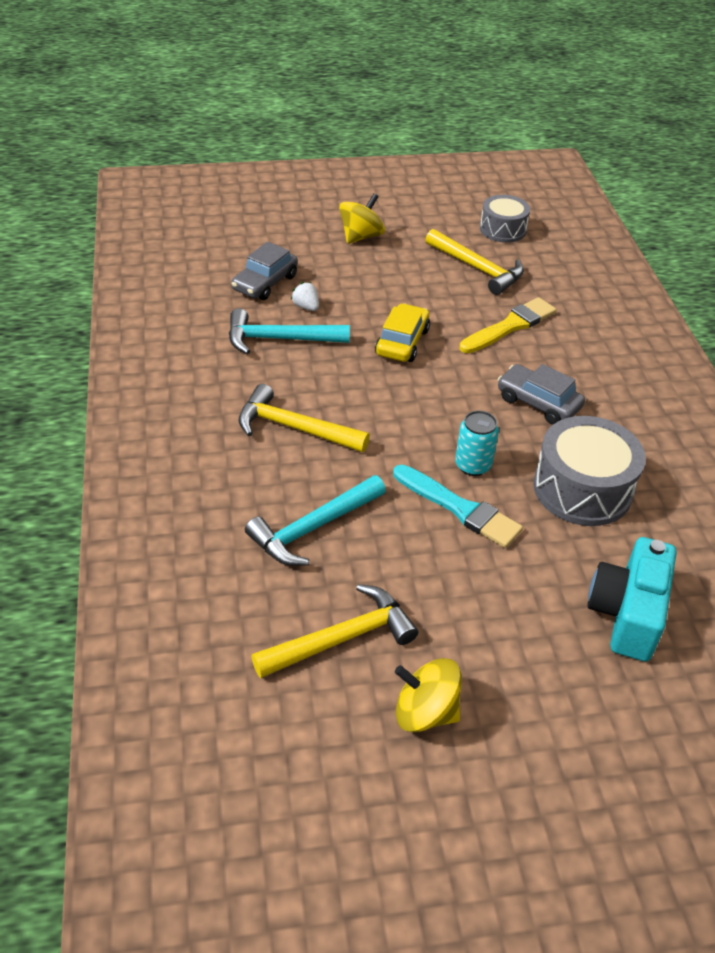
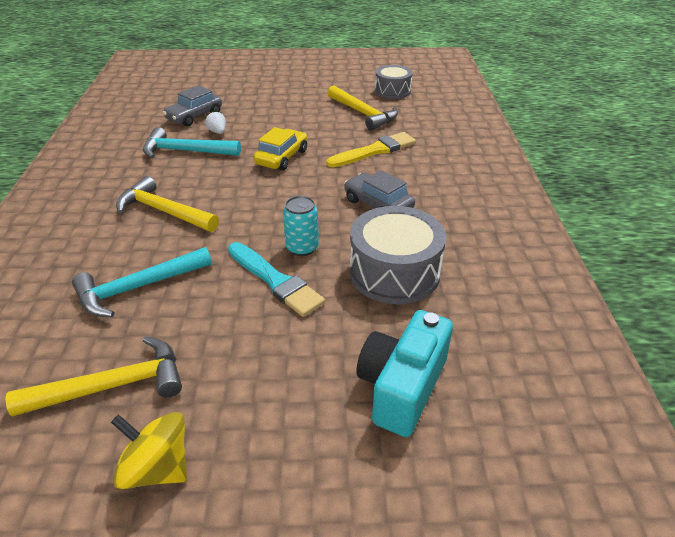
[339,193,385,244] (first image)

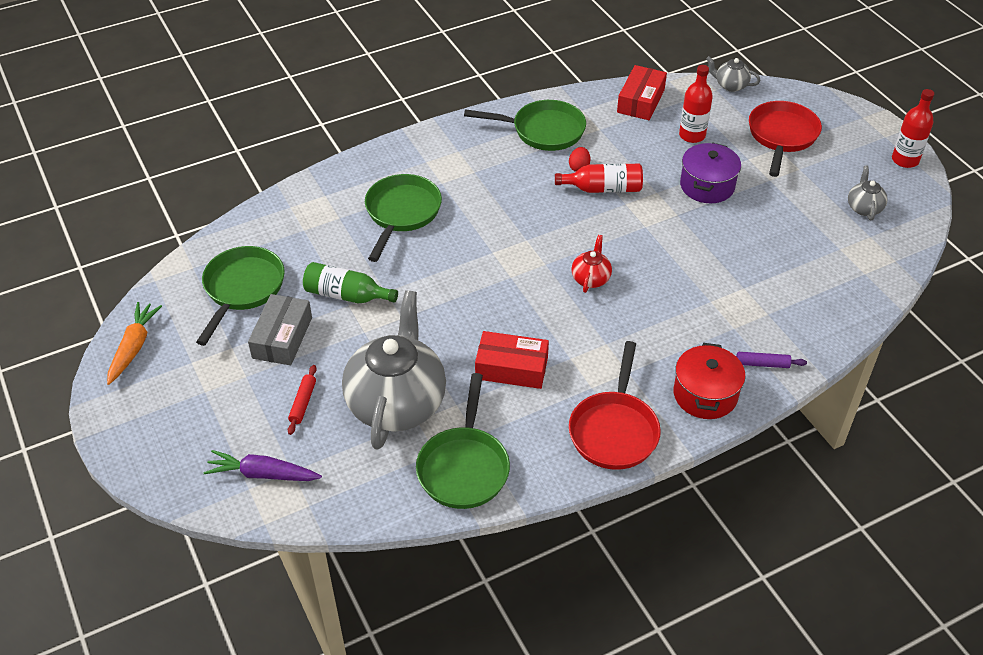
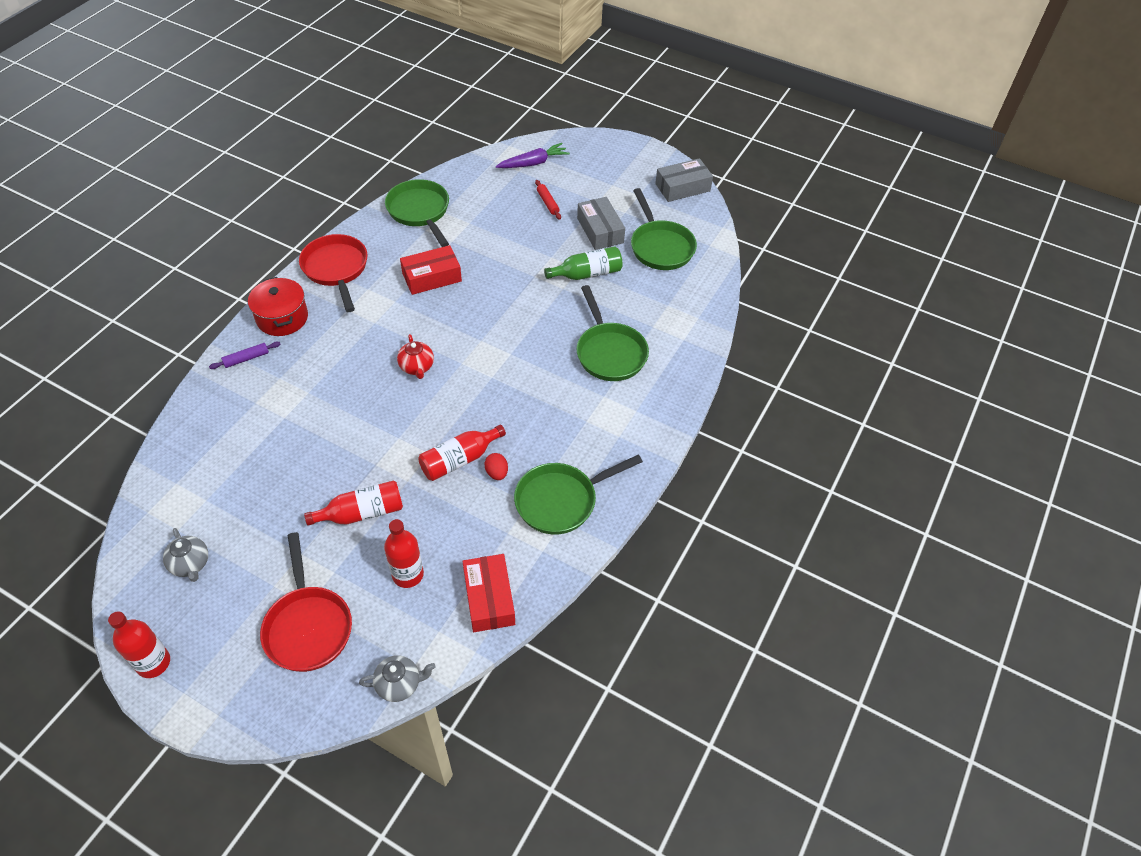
[304,480,403,526]
[342,290,446,450] (first image)
[655,158,713,202]

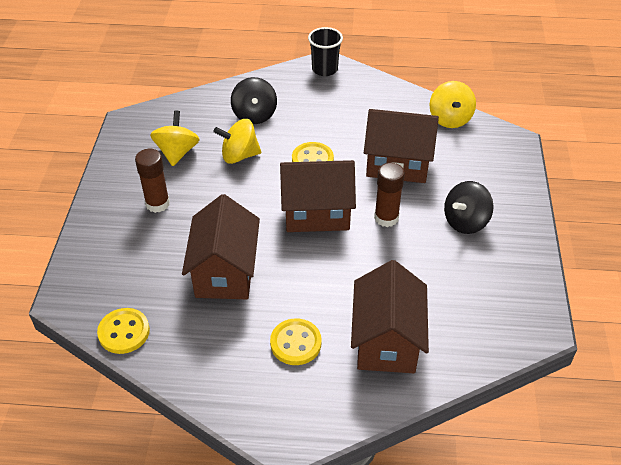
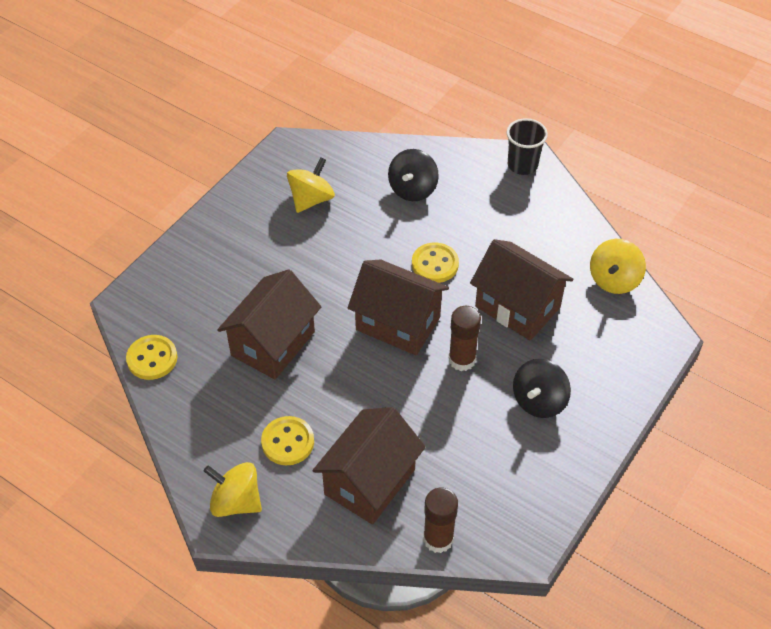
[204,462,262,517]
[423,488,458,553]
[513,359,571,418]

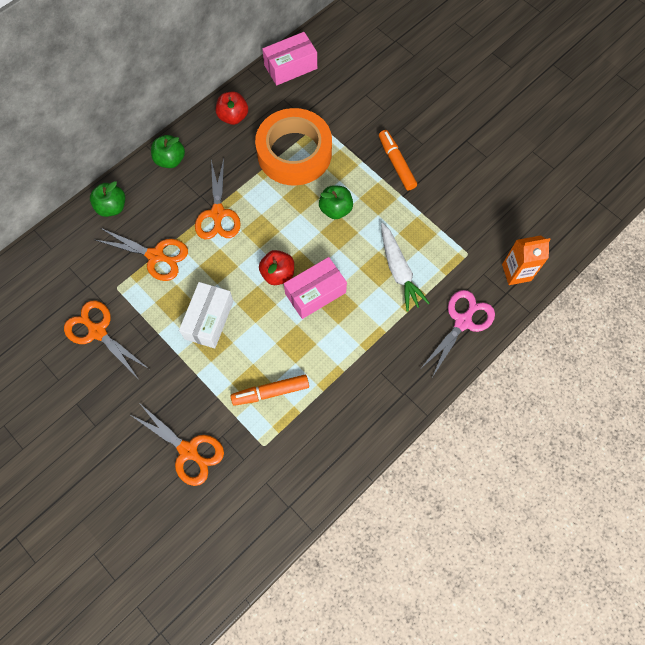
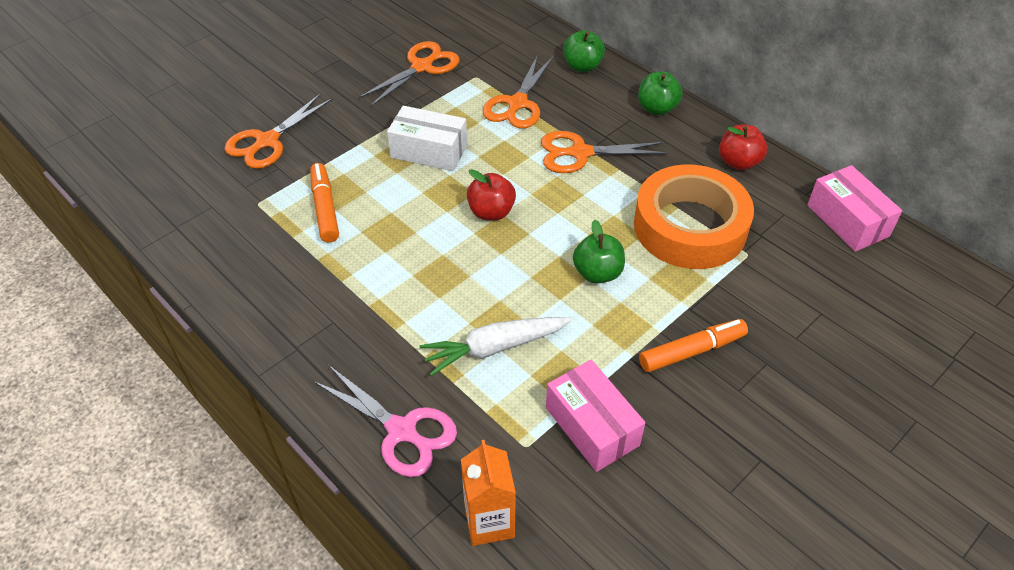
[546,360,645,472]

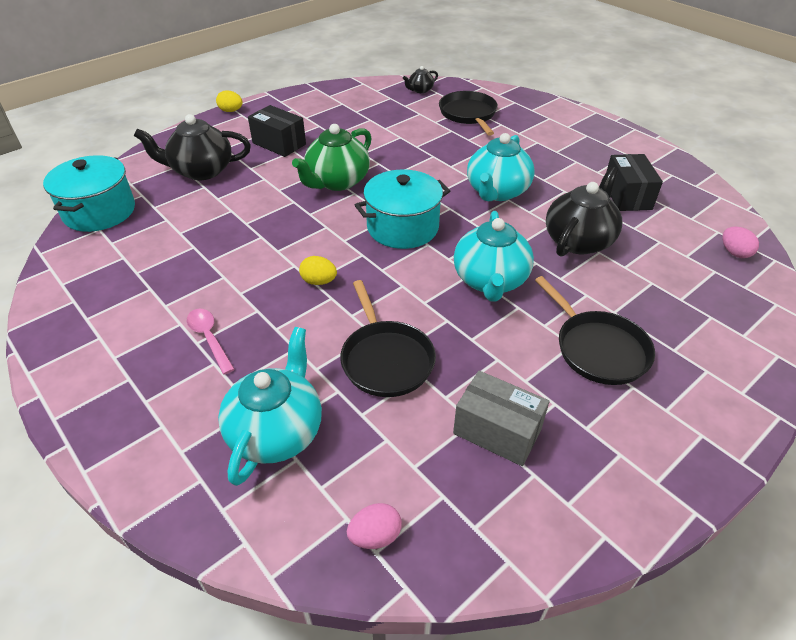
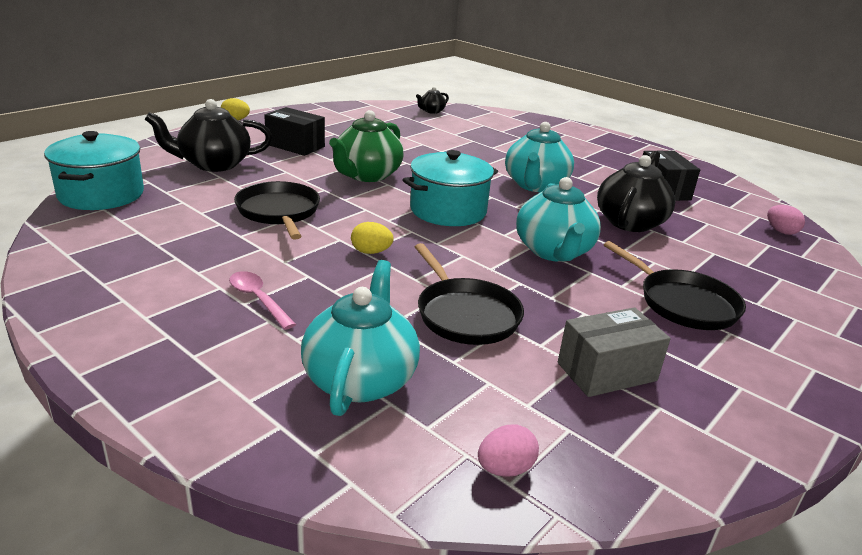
[234,181,320,240]
[558,307,671,397]

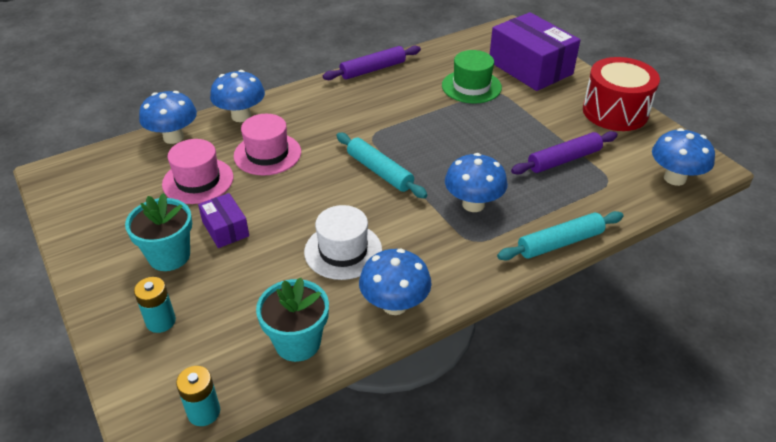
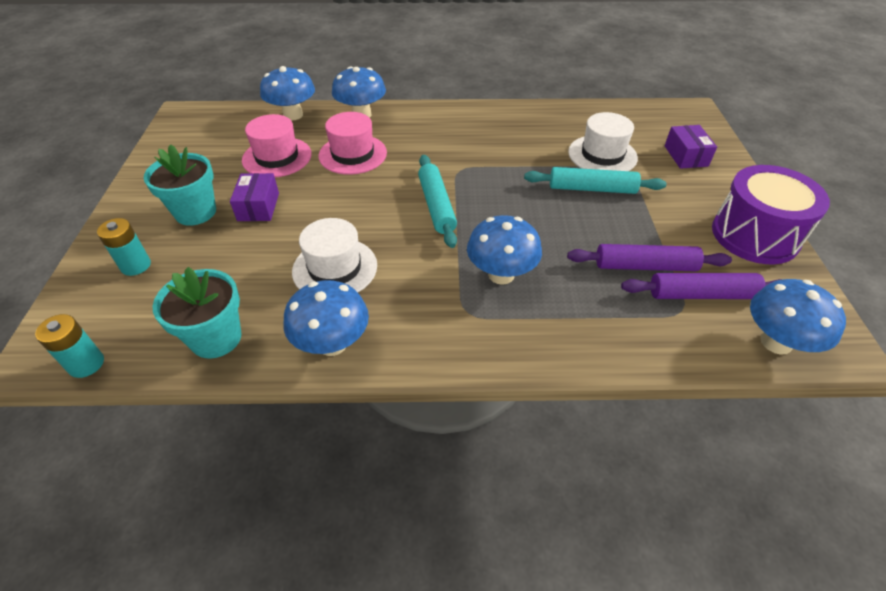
[665,125,717,169]
[621,273,783,299]
[568,112,638,171]
[712,165,830,264]
[524,167,666,194]

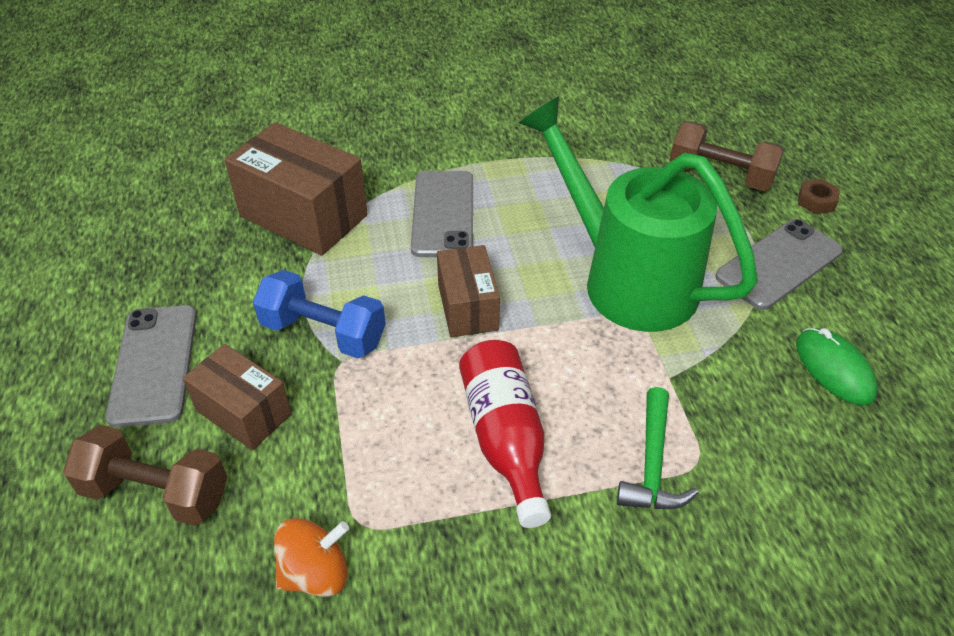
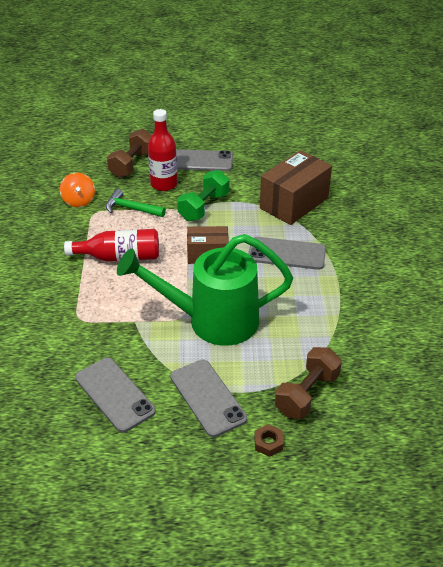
[117,234,293,346]
[177,170,230,221]
[75,358,156,433]
[148,109,178,191]
[106,189,166,217]

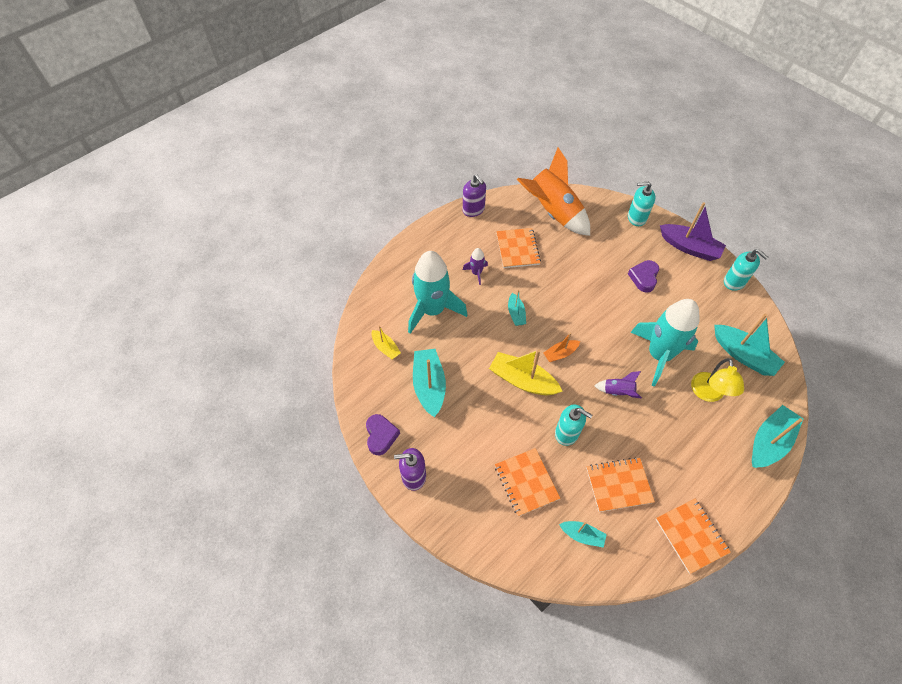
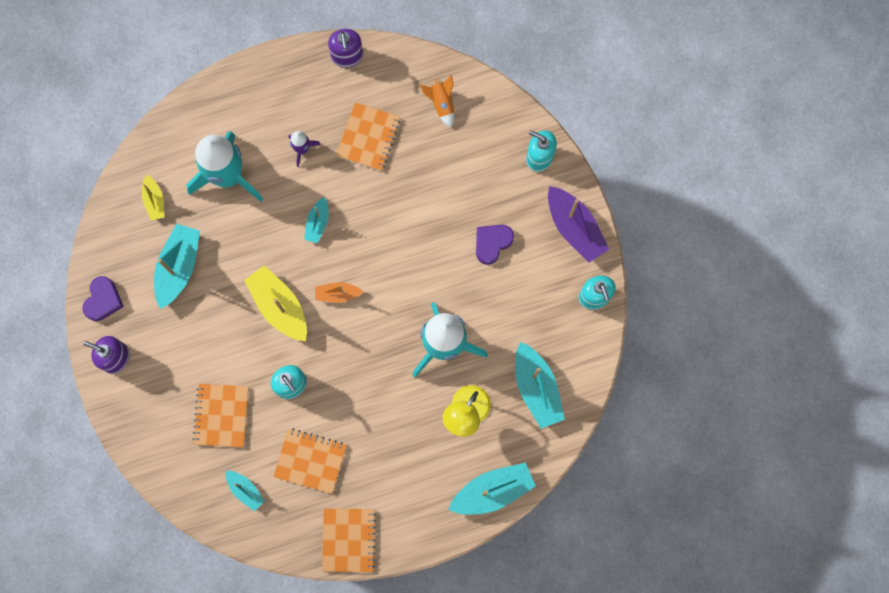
[420,75,454,128]
[594,371,642,399] (first image)

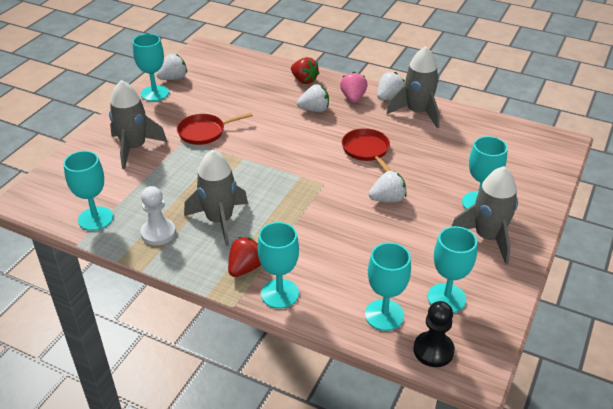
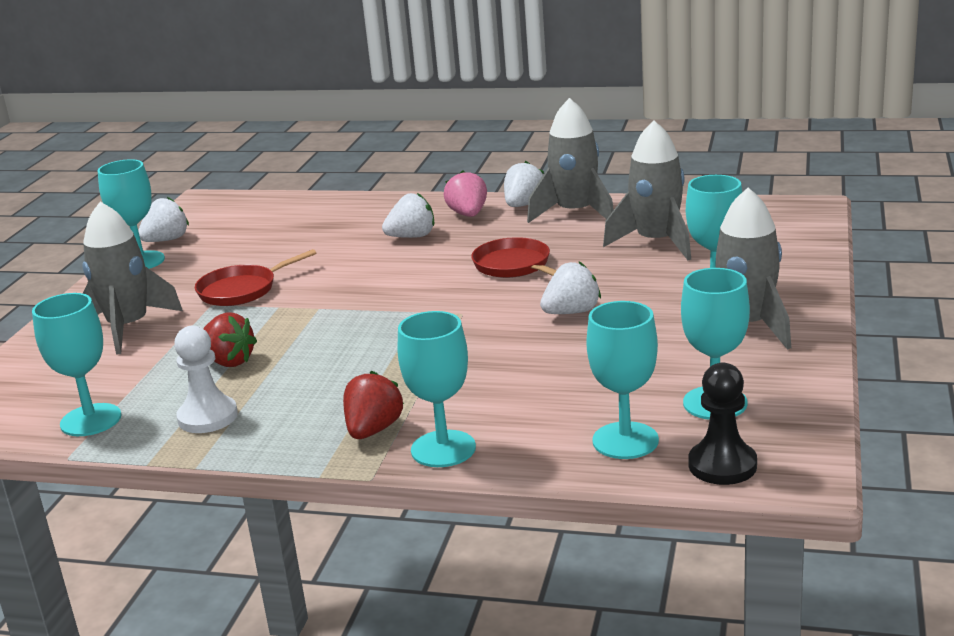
[203,312,257,367]
[603,120,691,260]

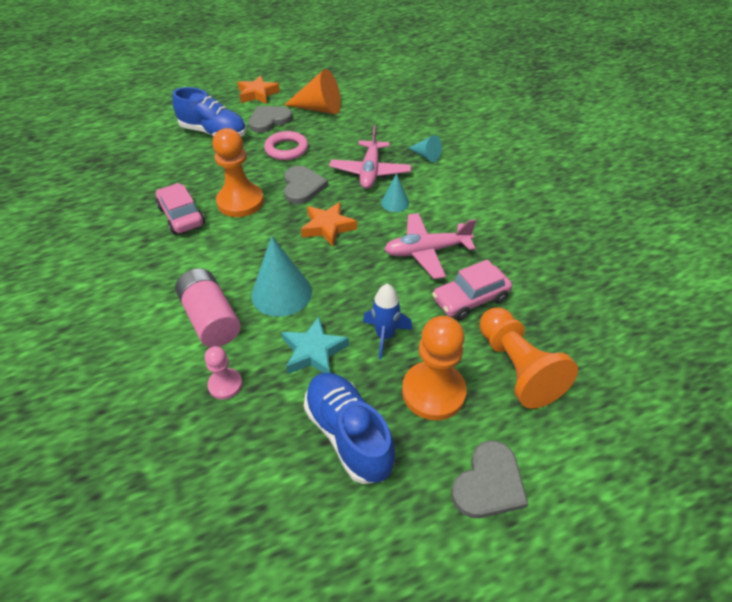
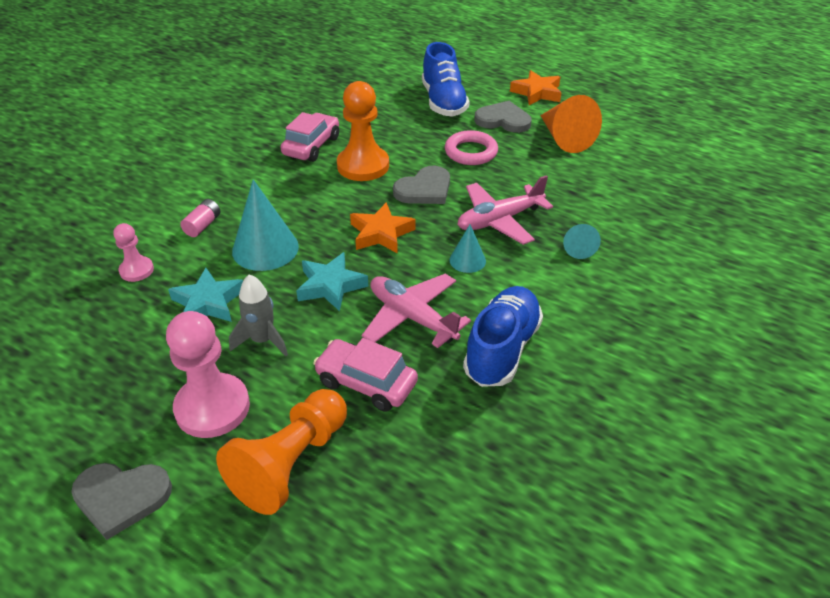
[180,199,220,237]
[229,274,288,356]
[166,311,250,438]
[463,286,543,387]
[296,252,368,311]

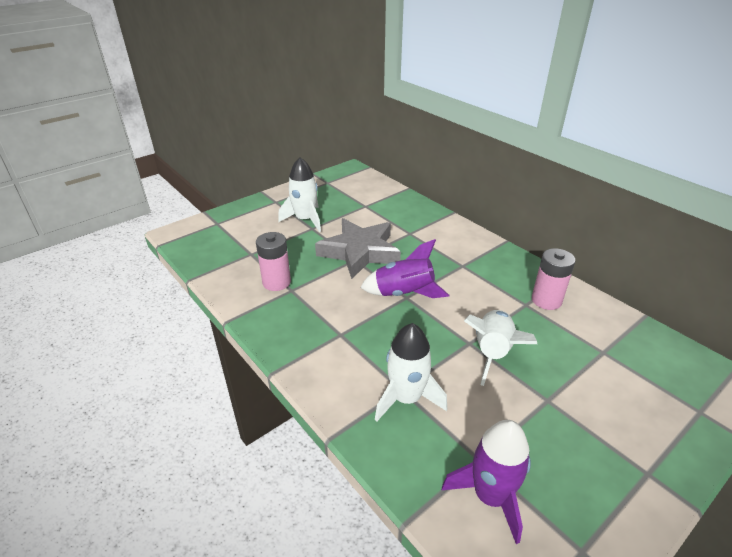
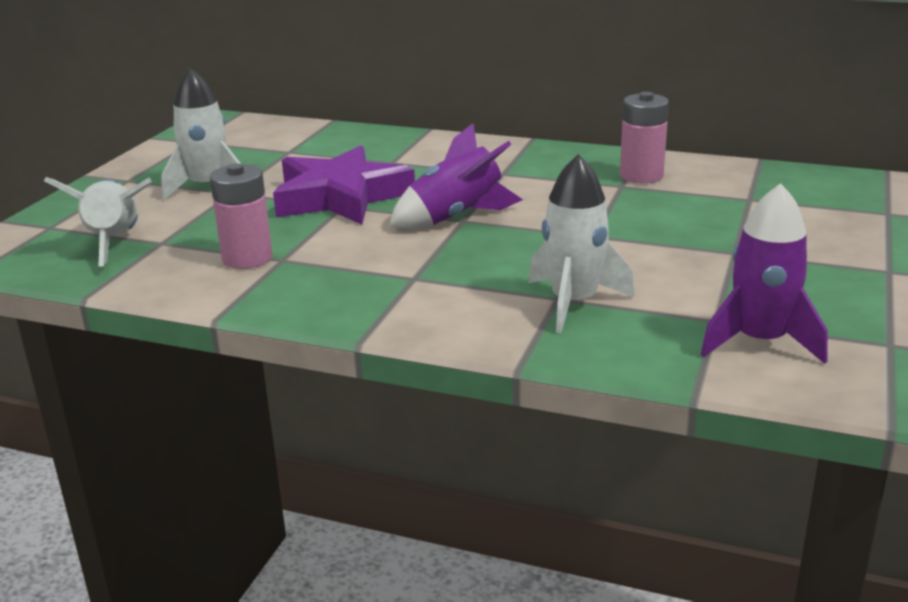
[273,146,415,224]
[44,177,152,267]

